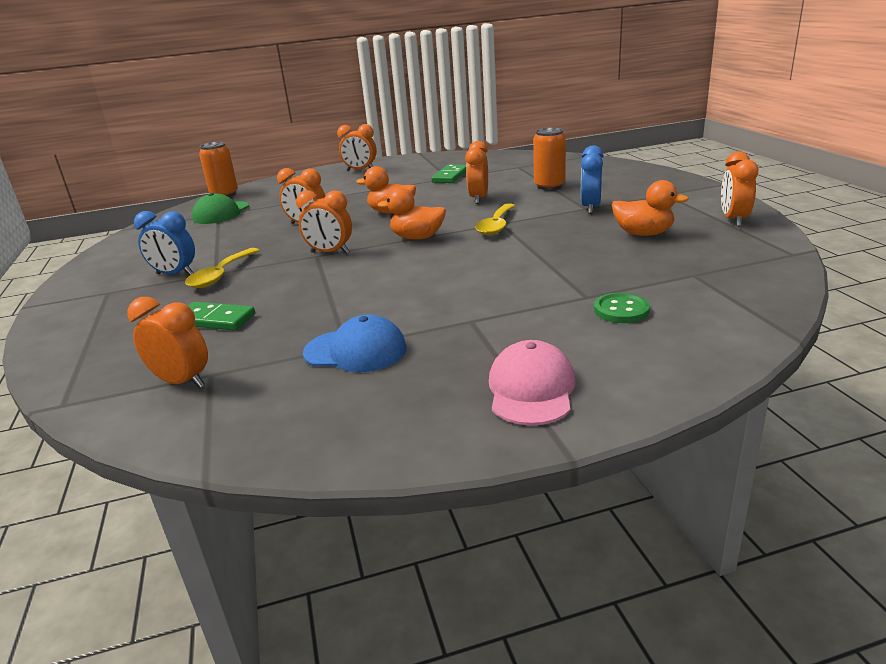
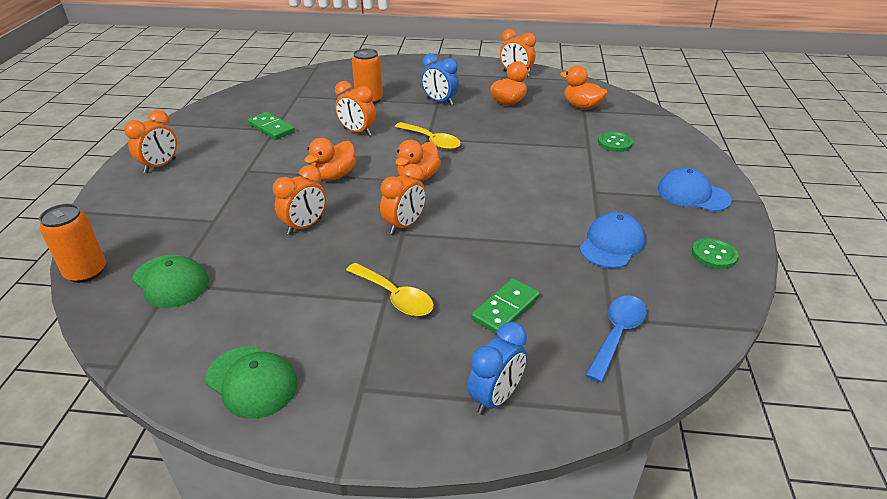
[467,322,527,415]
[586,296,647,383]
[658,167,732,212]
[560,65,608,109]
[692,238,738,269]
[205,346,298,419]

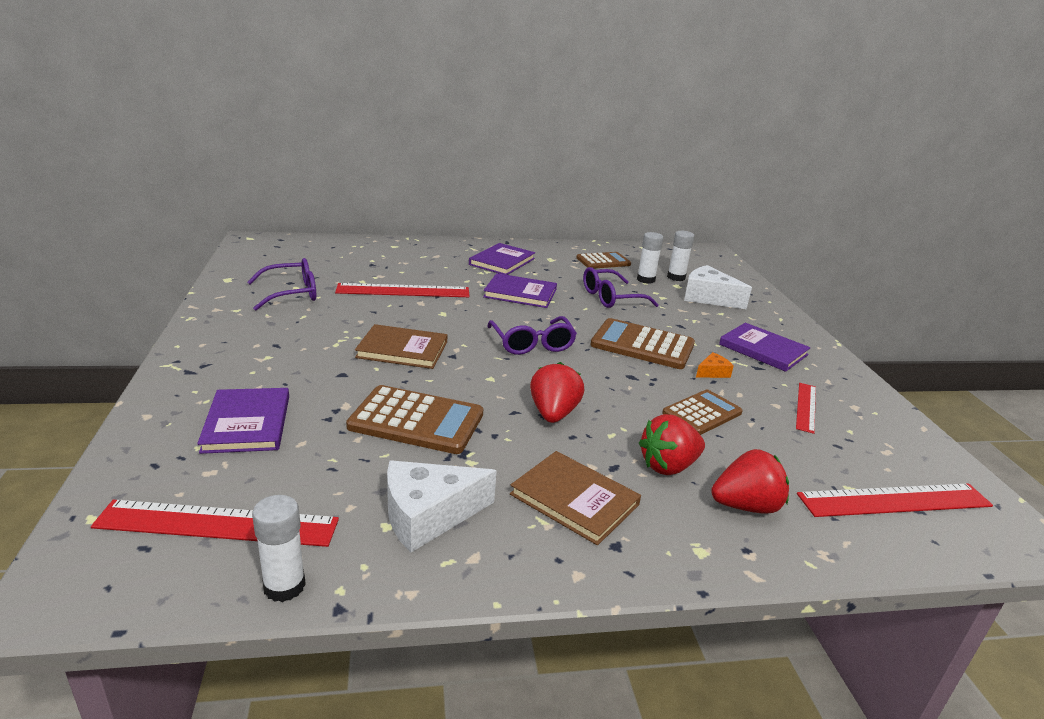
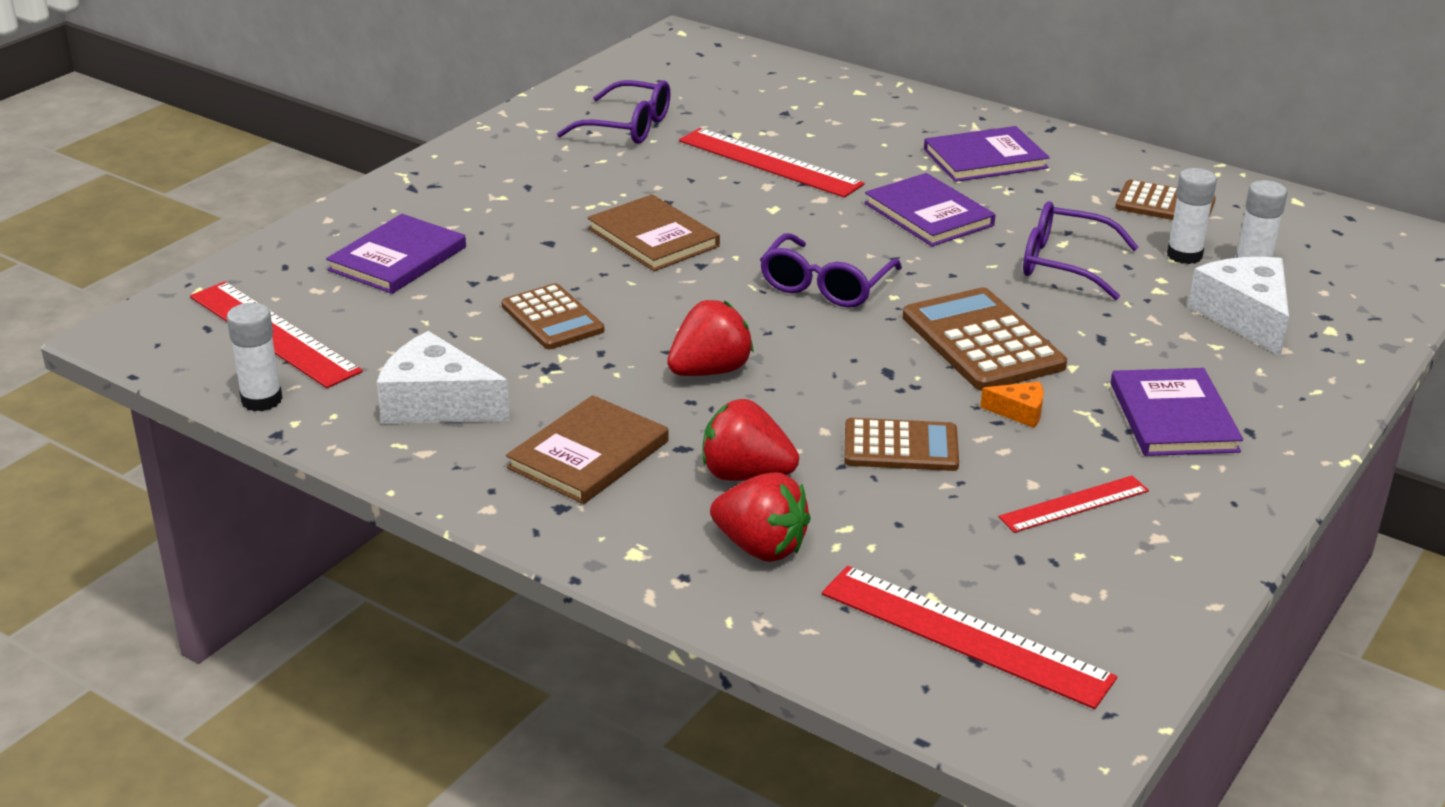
[502,283,604,349]
[506,395,669,504]

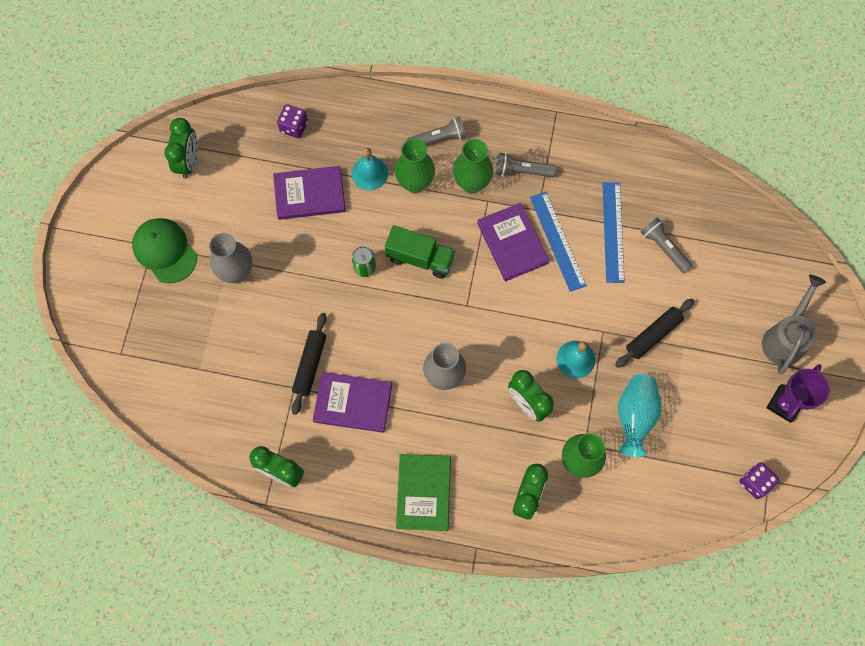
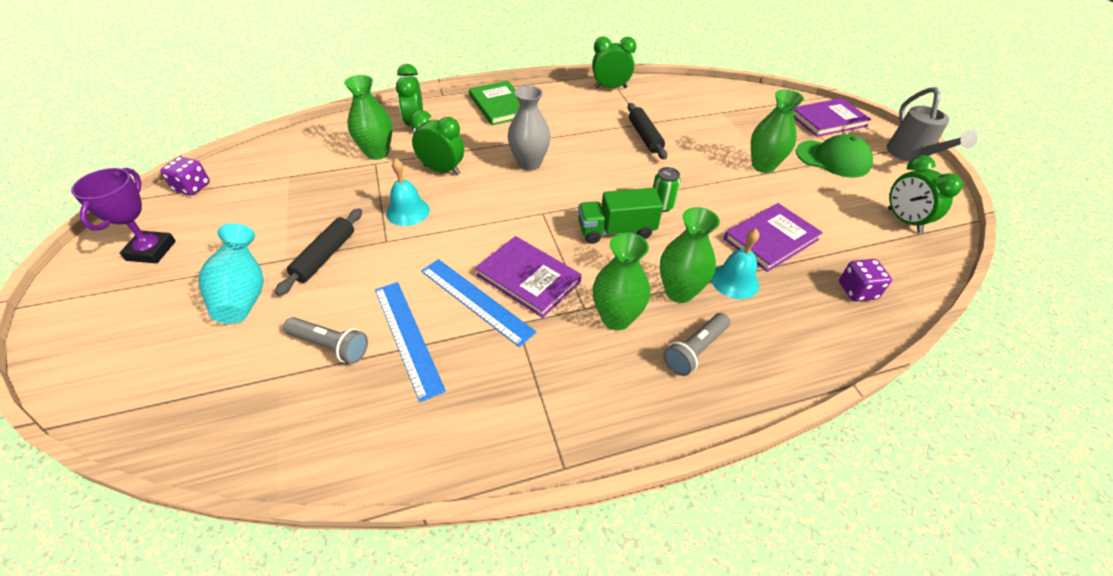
[496,153,556,177] (first image)
[751,89,804,173]
[887,87,978,162]
[794,98,871,137]
[199,223,264,324]

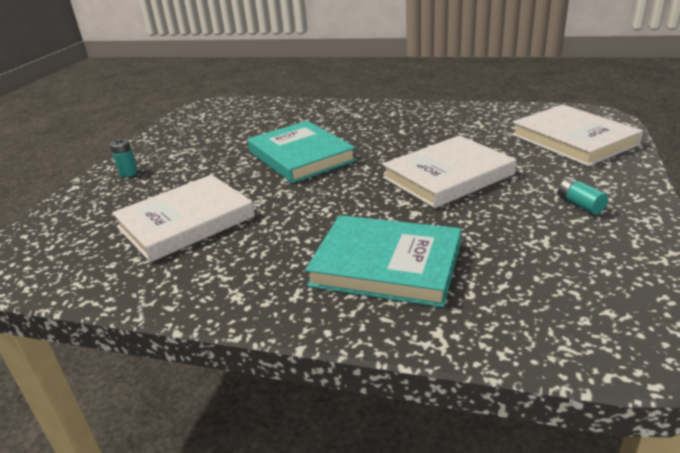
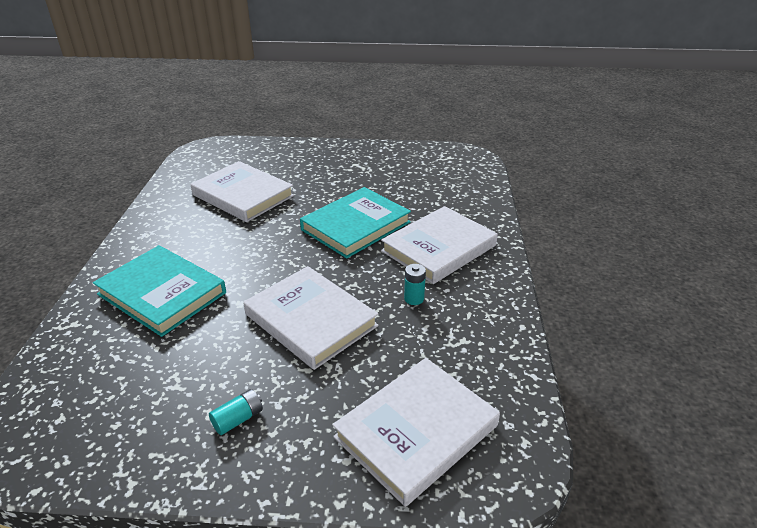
[404,264,426,305]
[93,245,226,337]
[381,206,498,284]

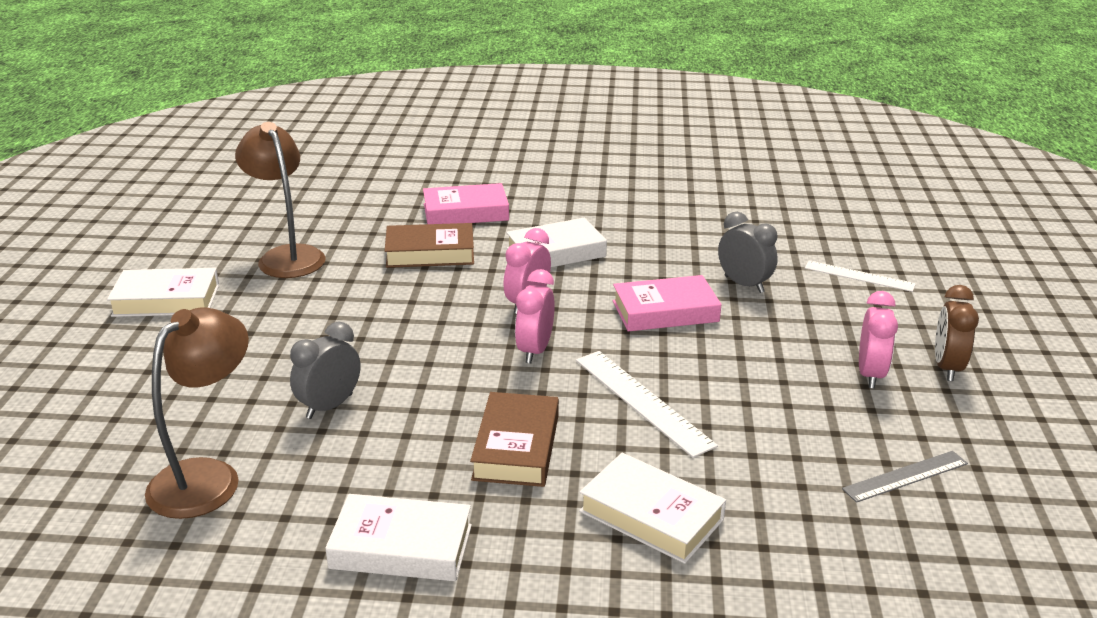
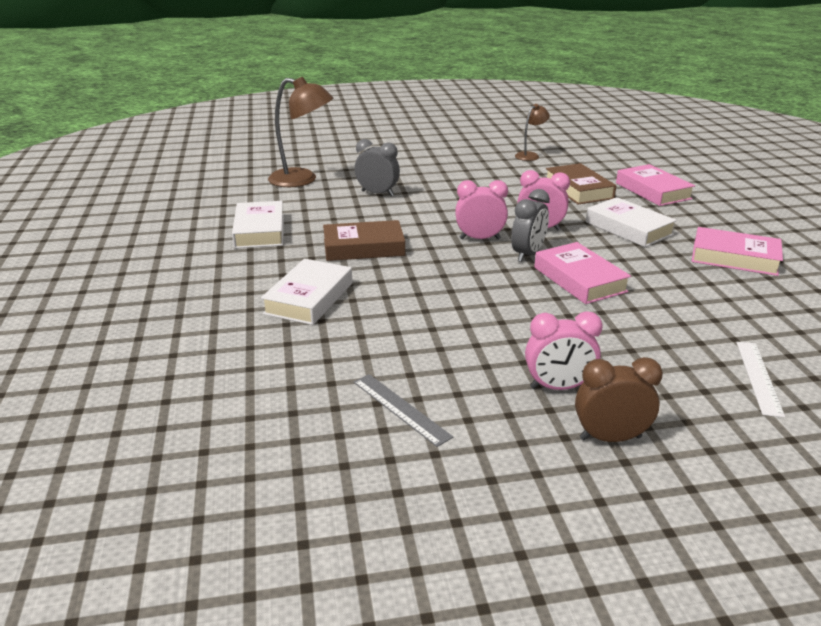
[515,104,550,161]
[511,189,550,262]
[107,268,219,317] (first image)
[576,351,718,458] (first image)
[692,227,783,276]

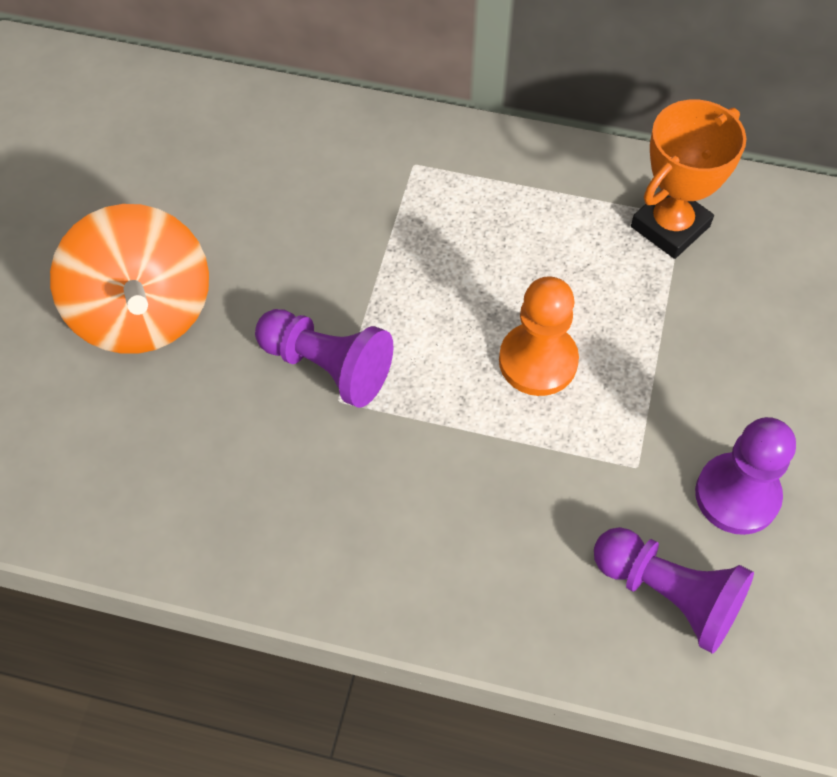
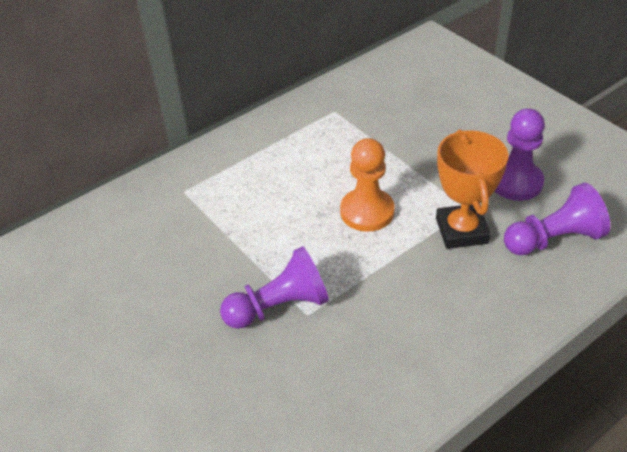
[436,129,508,249]
[50,204,209,354] (first image)

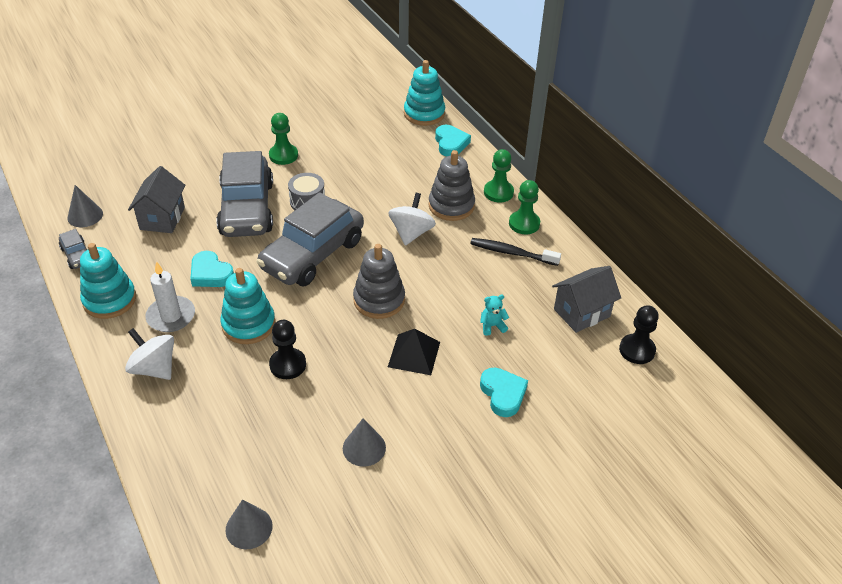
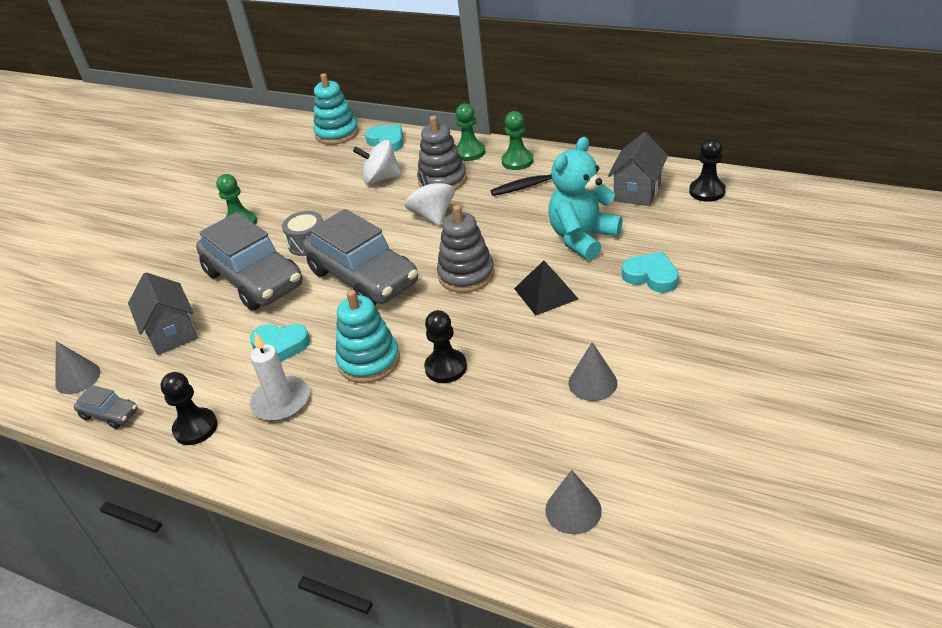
[303,209,418,305]
[160,372,218,445]
[548,137,623,260]
[353,140,402,184]

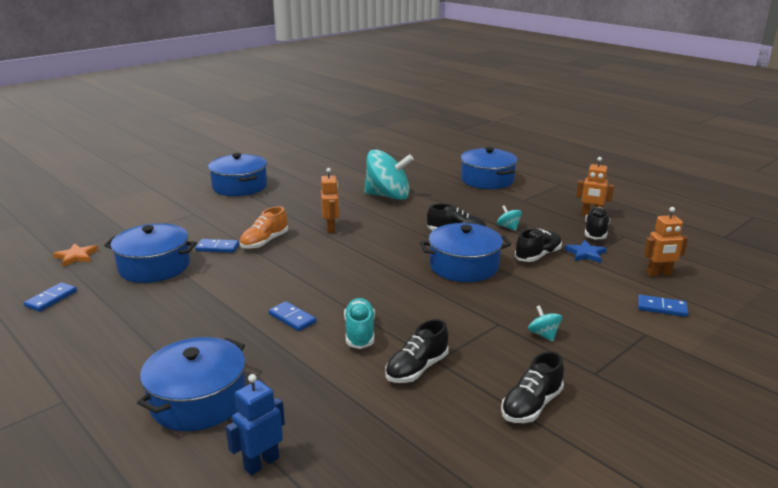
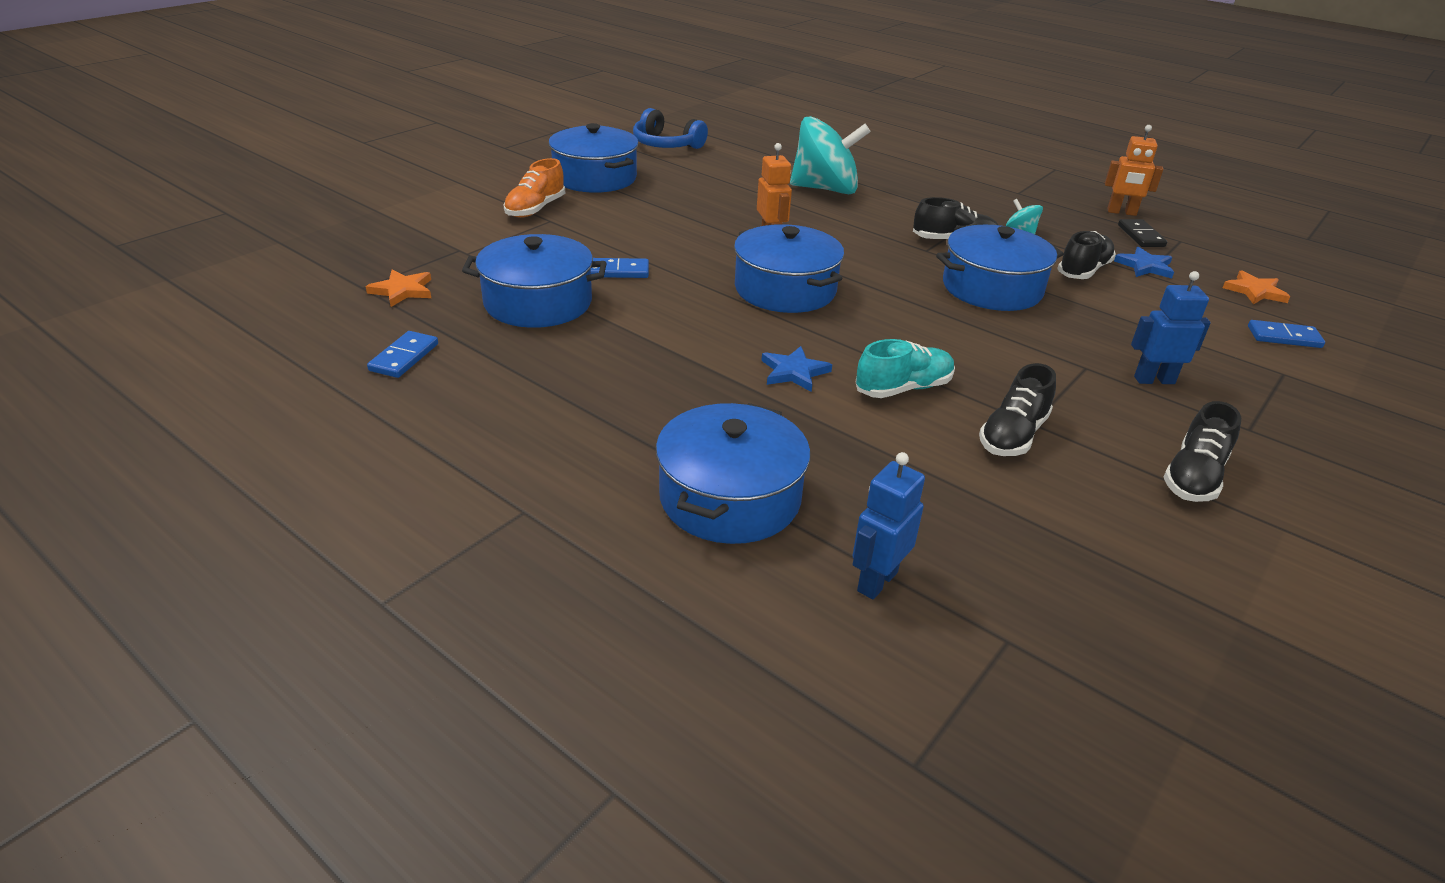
[734,224,844,313]
[504,158,565,218]
[1118,219,1167,247]
[1223,270,1290,305]
[856,339,955,398]
[761,346,832,392]
[1131,271,1211,384]
[633,108,708,149]

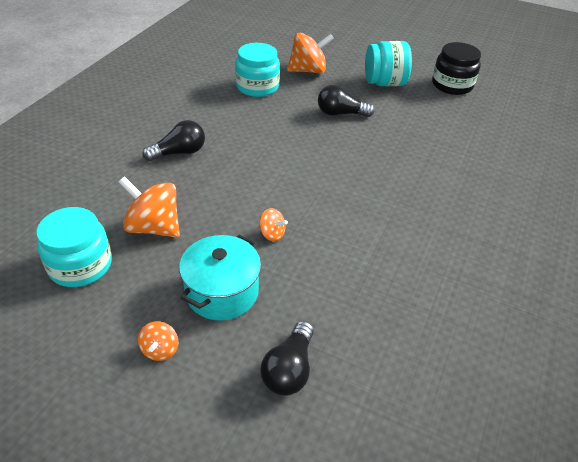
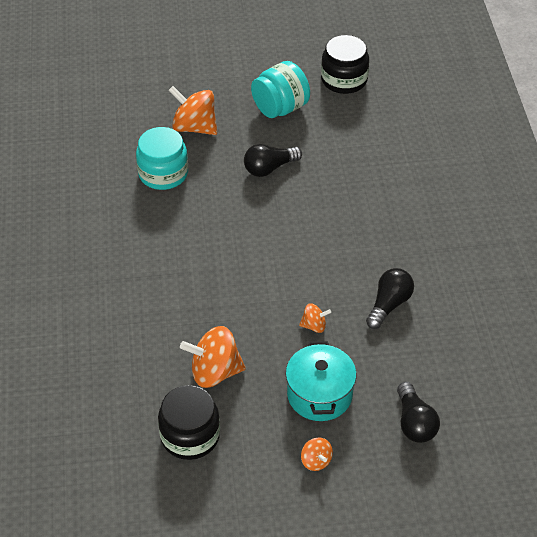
[168,86,217,135]
[366,268,414,329]
[158,385,220,460]

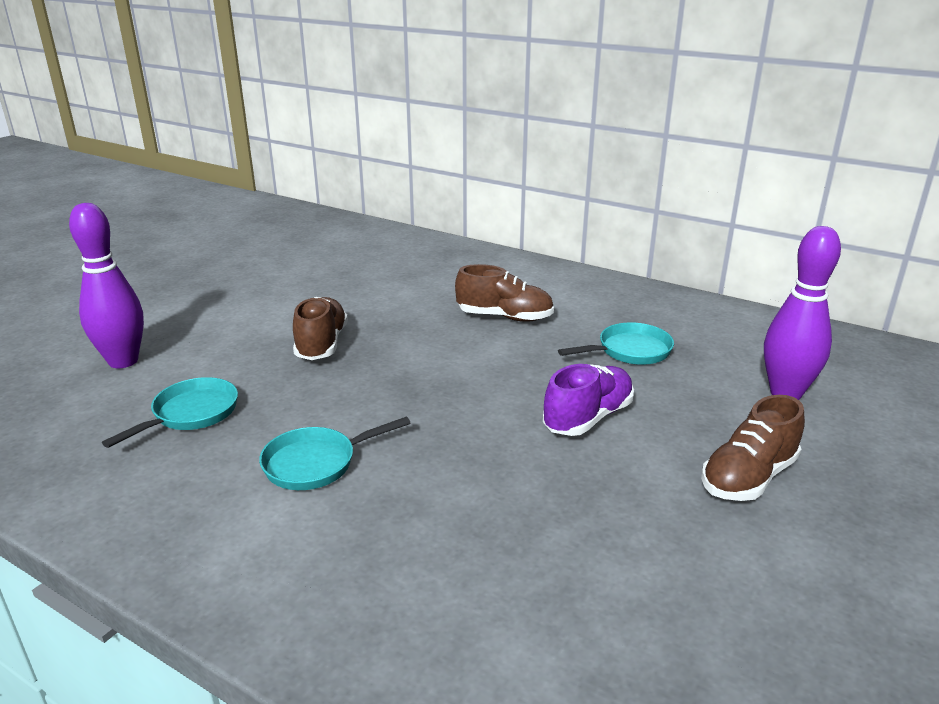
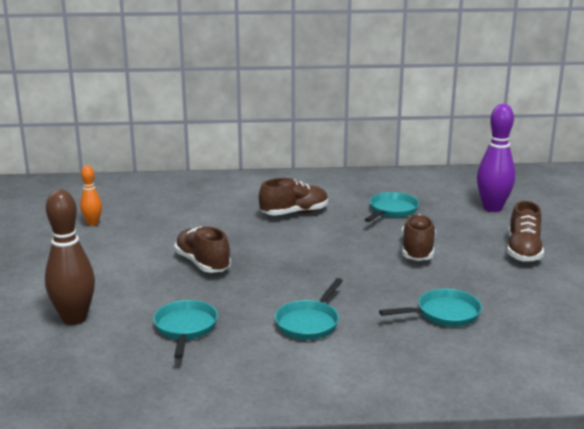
[45,190,95,325]
[402,214,436,261]
[80,166,102,226]
[379,289,482,327]

